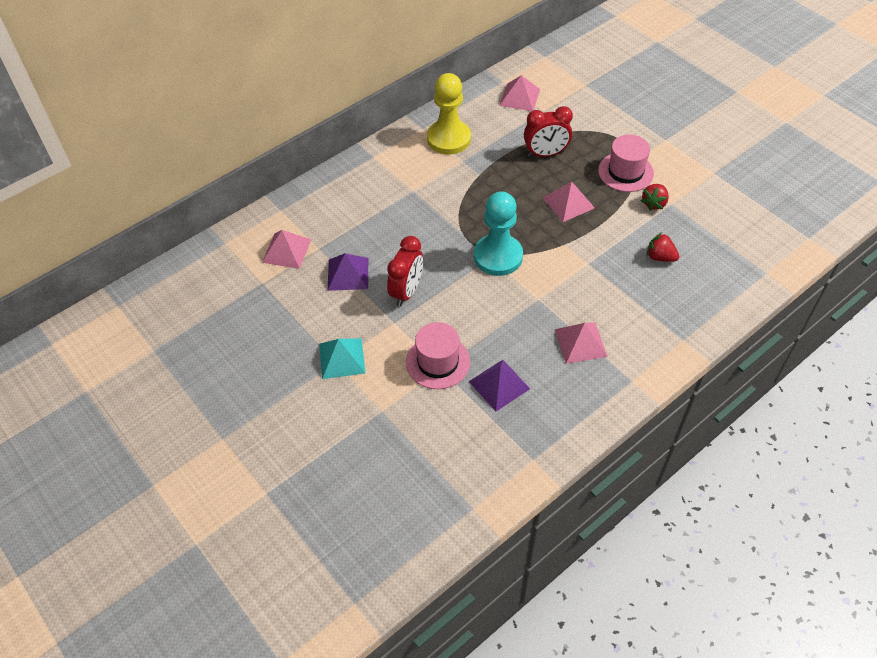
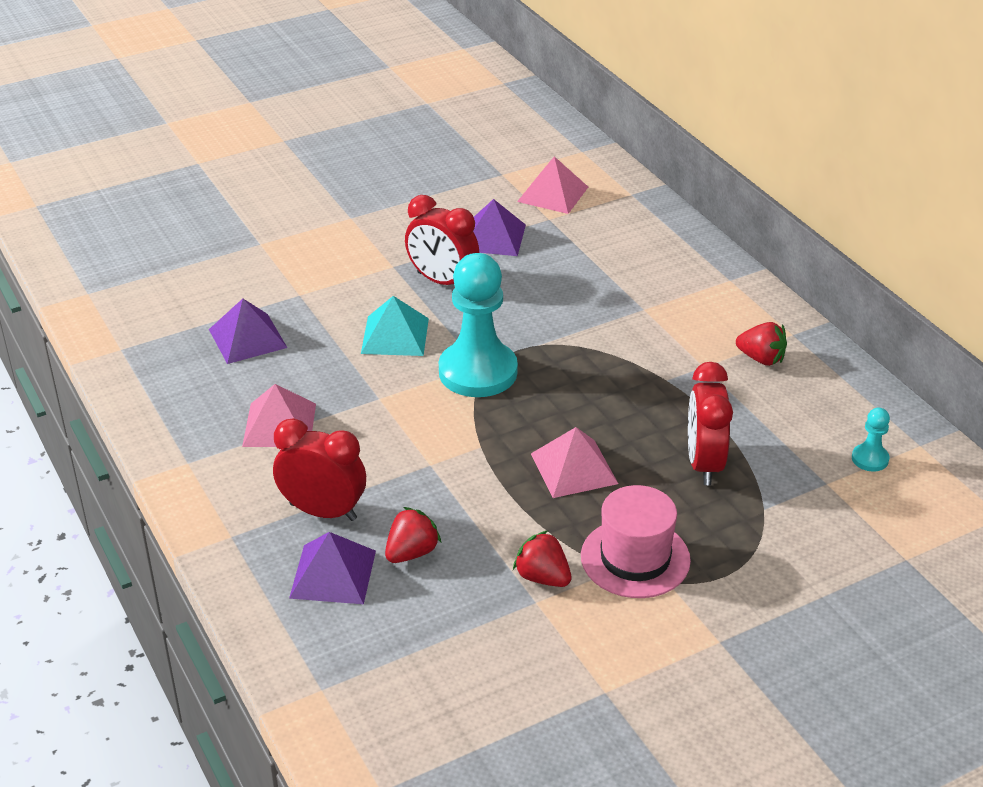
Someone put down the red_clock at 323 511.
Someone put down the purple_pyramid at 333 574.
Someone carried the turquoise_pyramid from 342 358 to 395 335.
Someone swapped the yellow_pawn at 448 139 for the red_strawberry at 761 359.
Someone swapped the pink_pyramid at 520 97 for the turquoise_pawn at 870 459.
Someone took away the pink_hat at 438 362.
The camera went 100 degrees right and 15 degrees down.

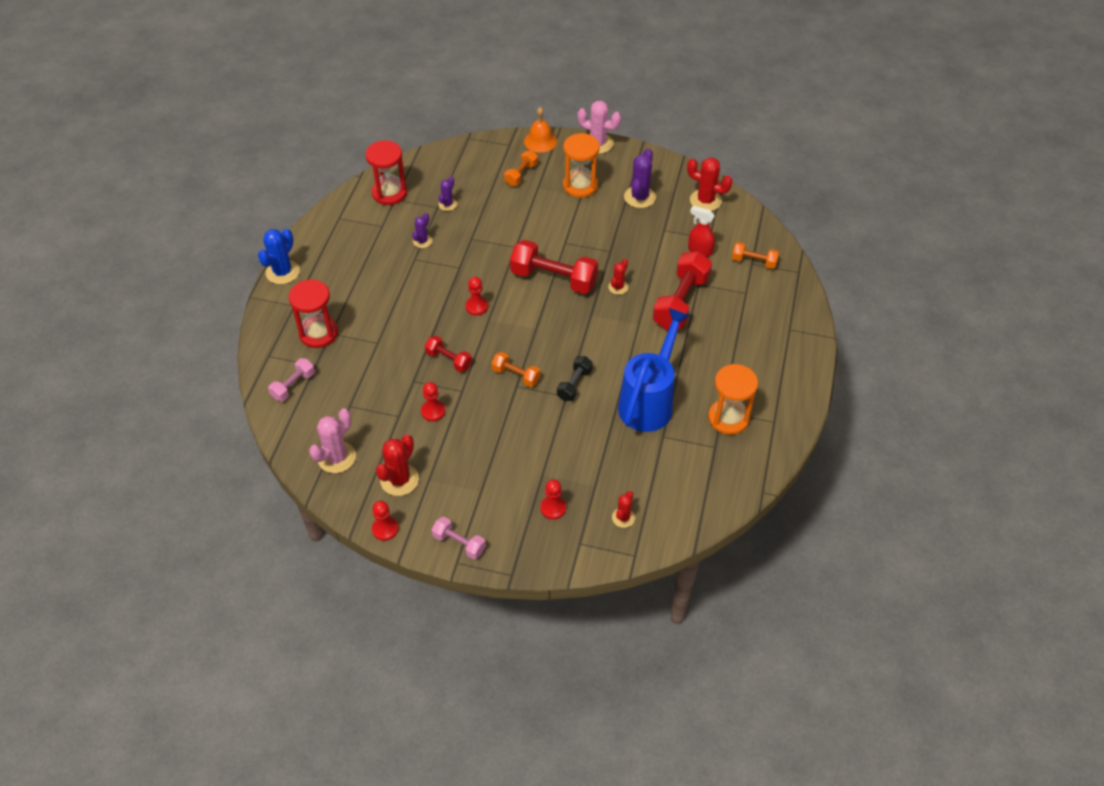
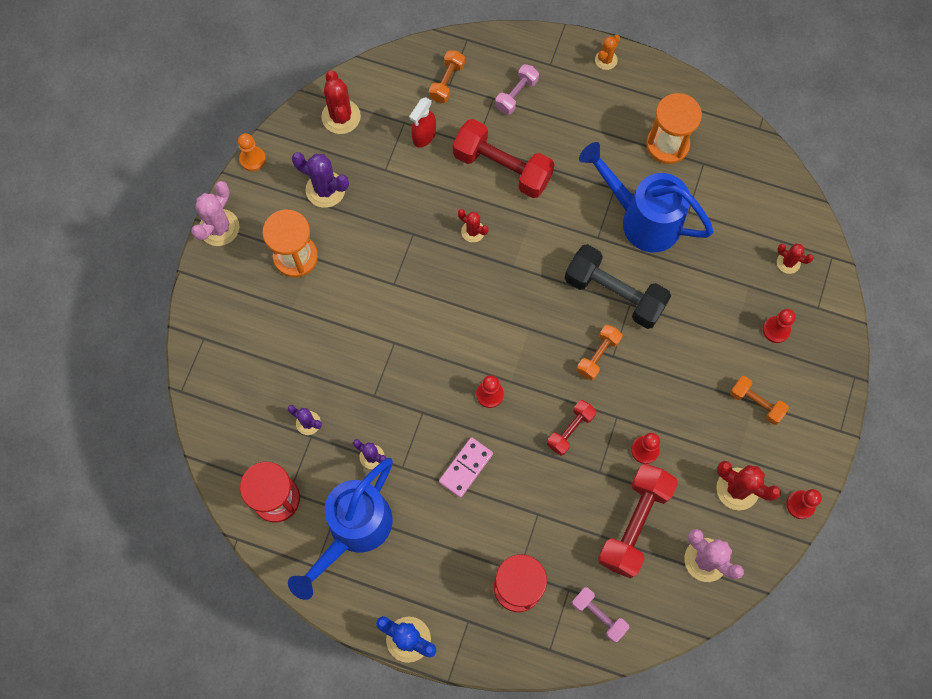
Someone put down the orange_pawn at 252 159.
Someone put down the blue_watering_can at 353 530.
Someone rotated the red_cactus at 705 200 by 45 degrees counterclockwise.
Someone put down the pink_domino at 466 468.
Someone carried the pink_dumbbell from 459 543 to 516 94.
Someone scaled the black_dumbbell at 574 384 by 1.86.
Someone put down the orange_cactus at 606 60.
Someone carried the red_dumbbell from 554 279 to 634 524.
Someone carried the orange_dumbbell from 521 174 to 756 403.
Someone took away the orange_bell at 540 141.
The camera went 85 degrees left and 20 degrees up.

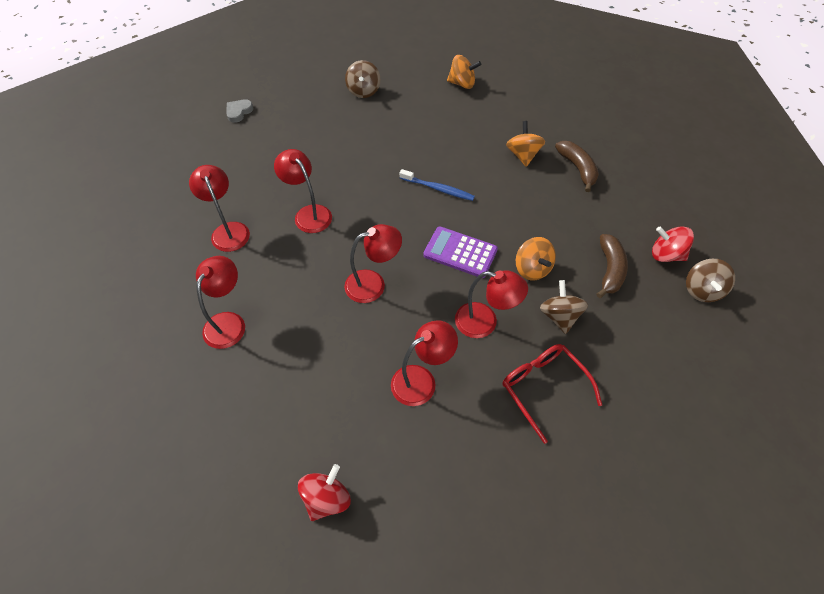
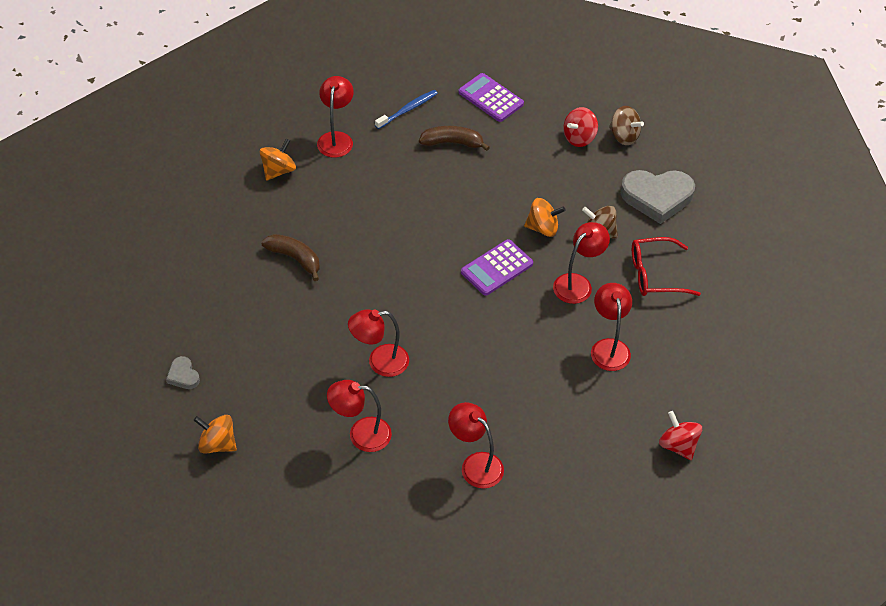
Someone carried the orange_spinning_top from 523 155 to 217 444.
Someone carried the brown_banana from 609 270 to 295 259.
Someone carried the red_lamp from 373 284 to 336 138.
Someone carried the blue_toothbrush from 438 189 to 407 110.
Someone put down the purple_calculator at 490 98.
Someone put down the grey_heart at 657 197.
Someone took away the brown_spinning_top at 363 91.
The camera went 65 degrees left and 5 degrees down.

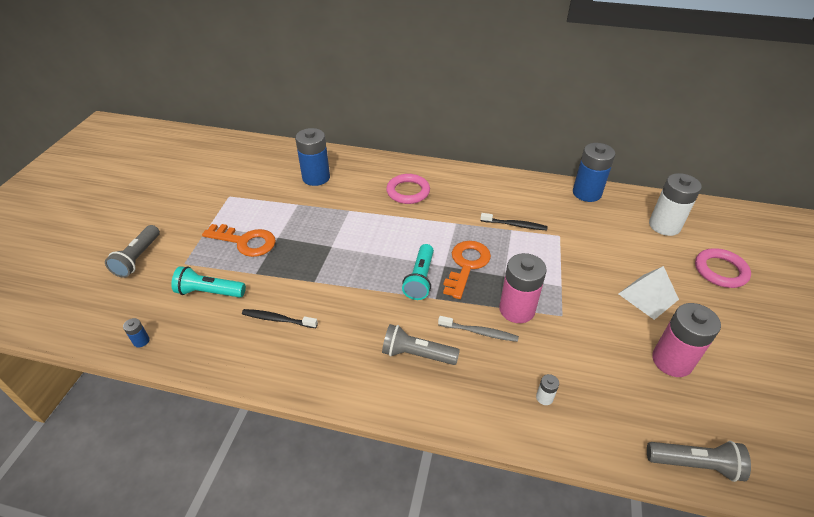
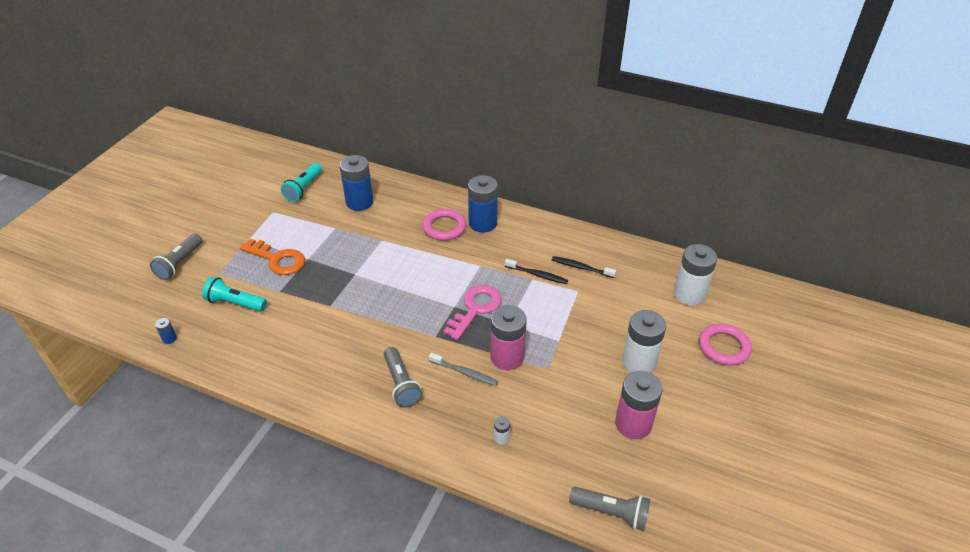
Someone carried the turquoise_flashlight from 420 279 to 304 189.
Someone rotated the grey_flashlight at 416 354 by 135 degrees counterclockwise.
Someone repainted the orange_key at 466 265, which became the pink_key at 475 309.
Someone carried the blue_battery from 587 193 to 482 223.
Someone carried the black_toothbrush from 278 319 to 581 268.
Someone swapped the white_pyramid at 648 296 for the white_battery at 638 362.
The camera went 10 degrees right and 0 degrees up.

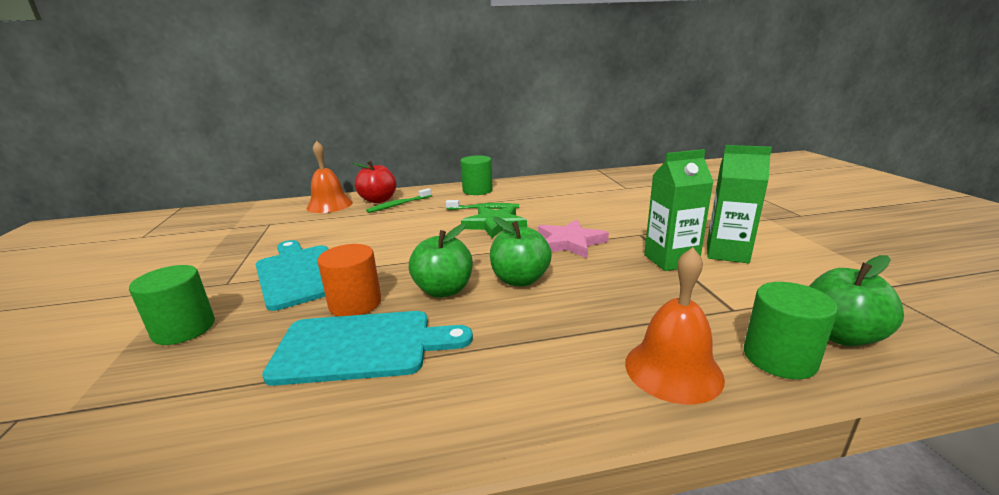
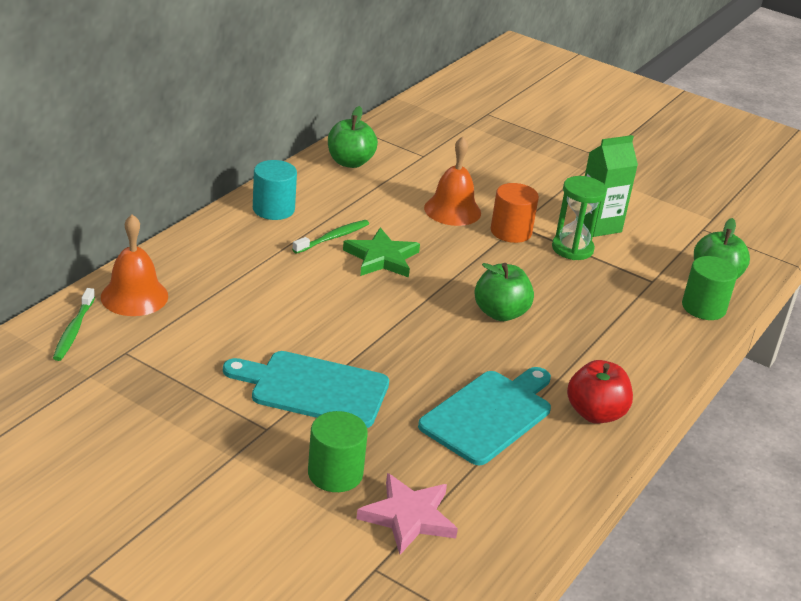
Someone carried the green_toothbrush from 398 205 to 74 330.
Someone repainted the green_cylinder at 477 190, which became the turquoise_cylinder at 273 209.
Someone carried the green_apple from 444 290 to 350 162.
Someone carried the pink_star from 570 242 to 408 517.
Someone carried the orange_bell from 673 370 to 452 210.
Someone carried the orange_cylinder from 355 303 to 511 232.
Someone swapped the green_carton at 670 260 for the green_hourglass at 572 249.
Someone carried the red_apple from 378 200 to 595 413.
The camera went 50 degrees left and 10 degrees up.

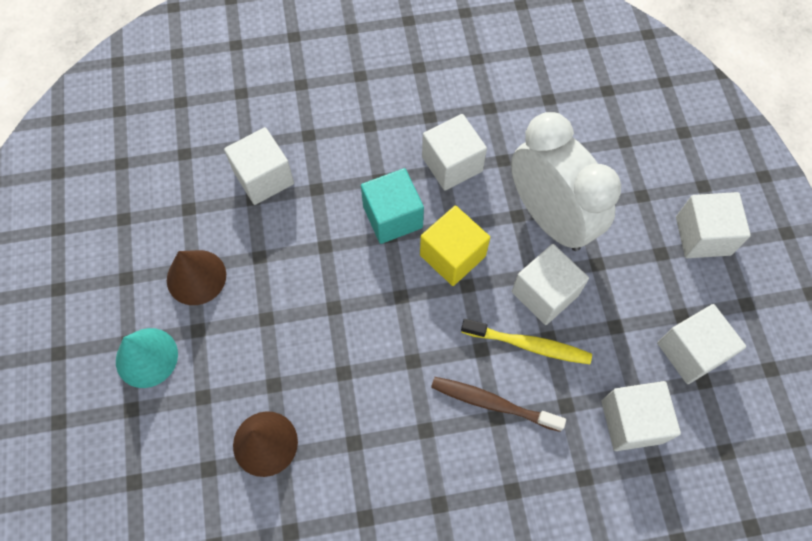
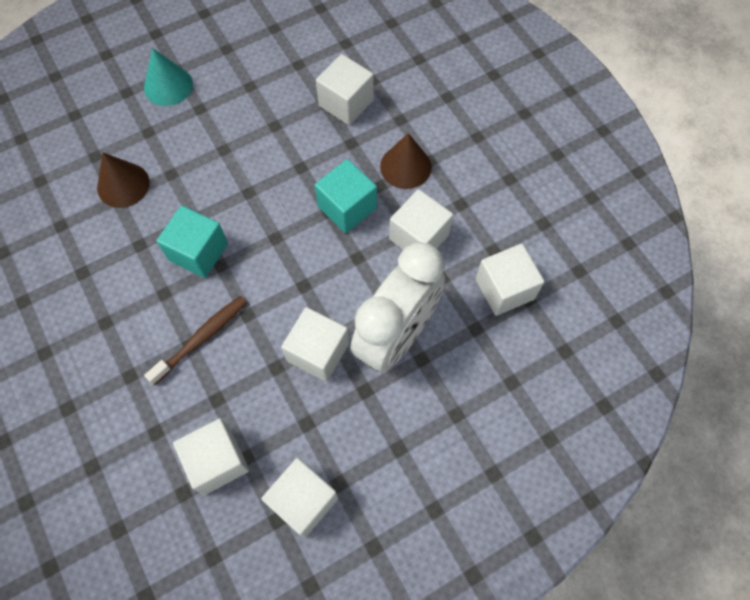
Someone rotated the brown_toothbrush at 493 403 by 45 degrees clockwise.
Someone put down the turquoise_cube at 198 252.
Someone carried the brown_cone from 196 277 to 405 166.
Someone carried the white_cube from 703 236 to 504 289.
Someone took away the yellow_cube at 452 256.
Someone took away the yellow_toothbrush at 528 344.
The camera went 70 degrees right and 0 degrees up.

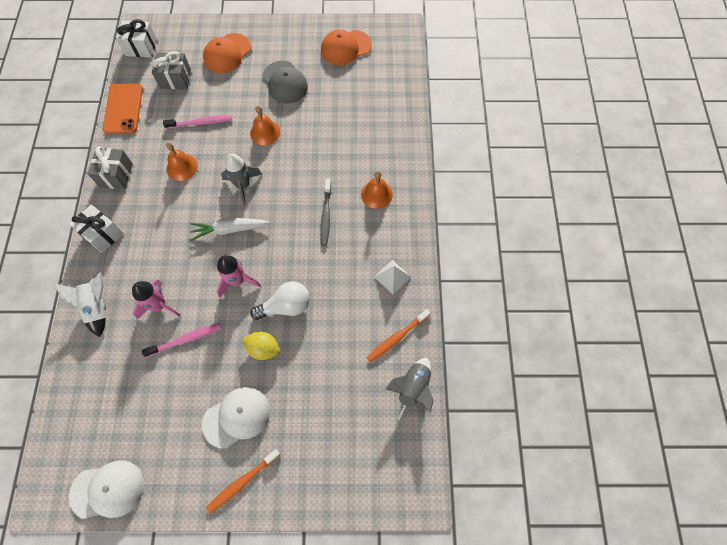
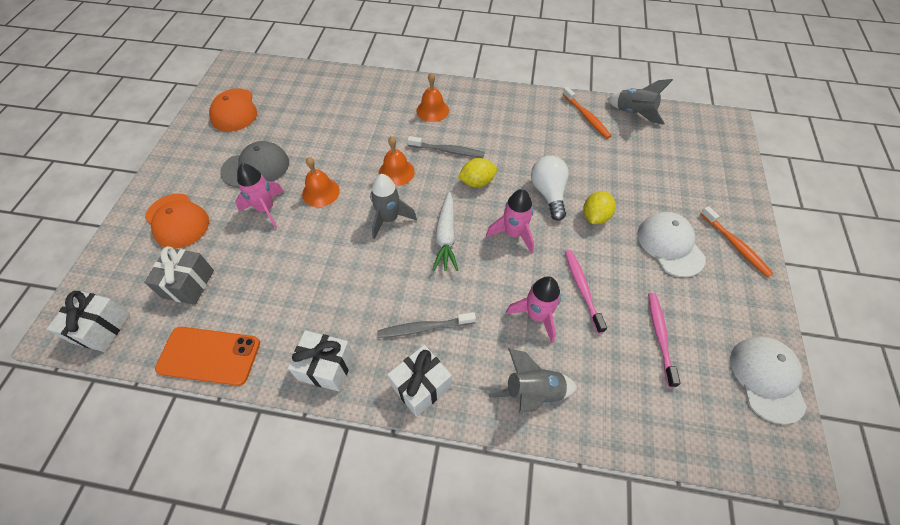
Someone put down the pink_rocket at 266 209.
Someone repainted the grey_gift at 116 175, which became the white_gift at 326 367.
Someone put down the grey_toothbrush at 424 328.
Someone carried the orange_bell from 182 167 to 396 172.
Someone put down the yellow_lemon at 477 182.
Someone repainted the white_rocket at 97 307, which became the grey_rocket at 532 392.
Someone carried the pink_toothbrush from 200 123 to 660 336.
Someone took away the white_pyramid at 392 276.
The camera went 80 degrees left and 10 degrees down.

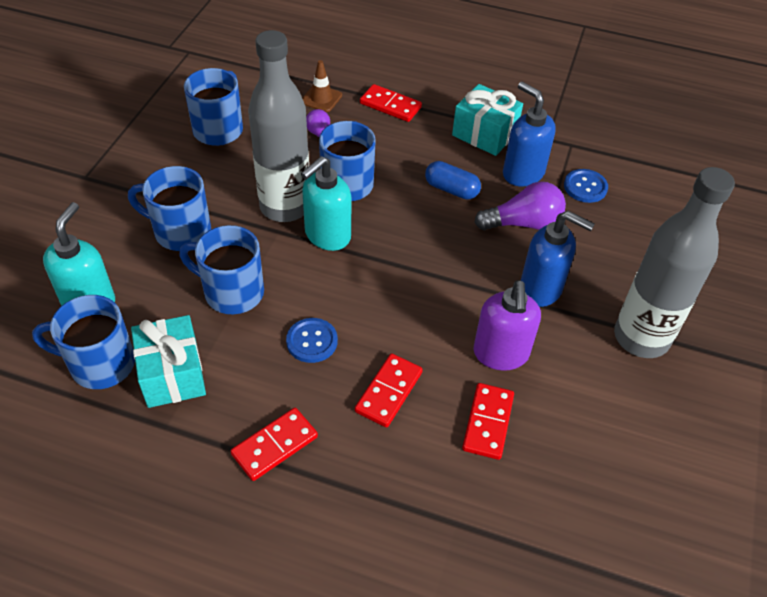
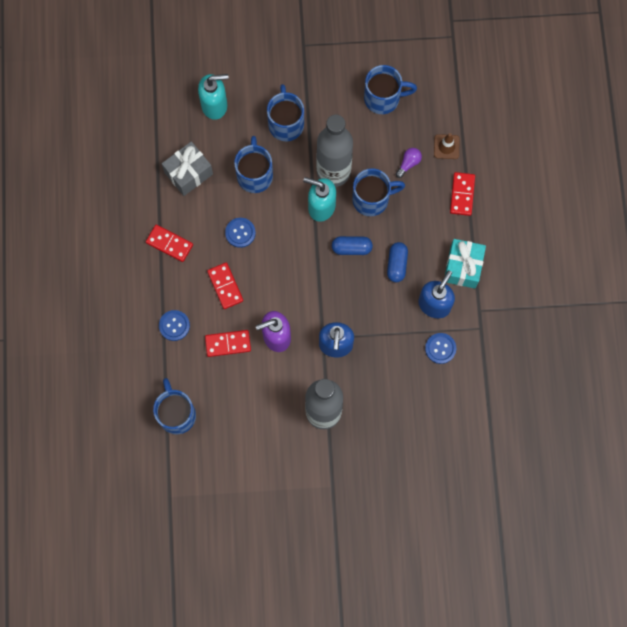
Someone carried the blue_mug from 100 364 to 177 414.
Someone put down the blue_button at 174 325.
Someone repainted the turquoise_gift at 172 374, which became the grey_gift at 188 173.
Someone rotated the red_domino at 389 392 by 60 degrees clockwise.
Someone put down the blue_capsule at 351 248.
Someone took away the purple_light_bulb at 523 223.
The camera went 70 degrees right and 25 degrees up.

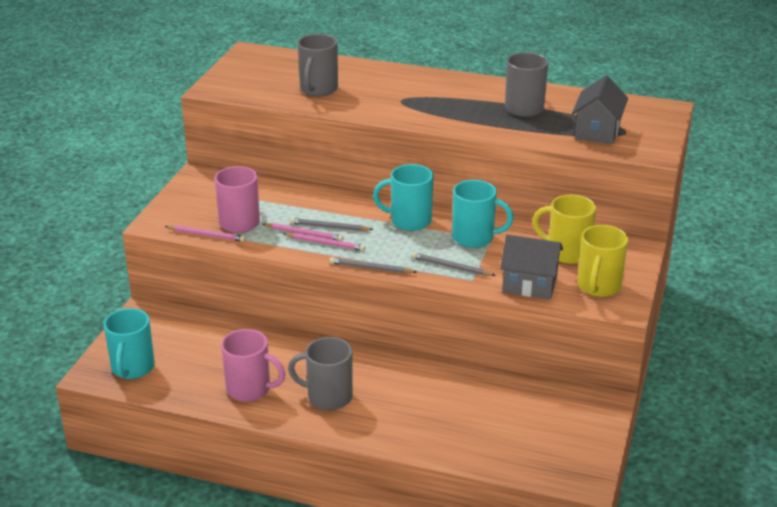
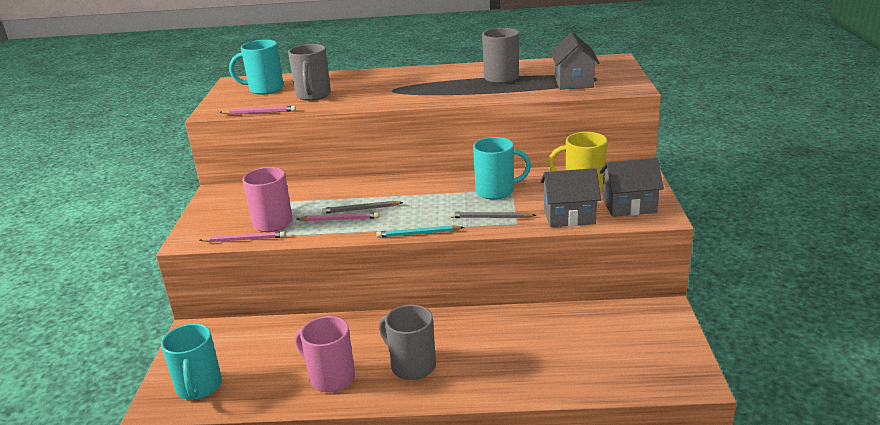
Someone carried the pink_pencil from 325 244 to 259 113.
Someone carried the turquoise_mug from 409 221 to 265 89.
Someone rotated the pink_mug at 250 389 by 150 degrees counterclockwise.
Someone repainted the grey_pencil at 371 268, which became the turquoise_pencil at 418 234.
Someone rotated the grey_mug at 328 397 by 45 degrees clockwise.
Someone swapped the yellow_mug at 598 287 for the grey_house at 629 206.
The camera went 15 degrees left and 5 degrees down.

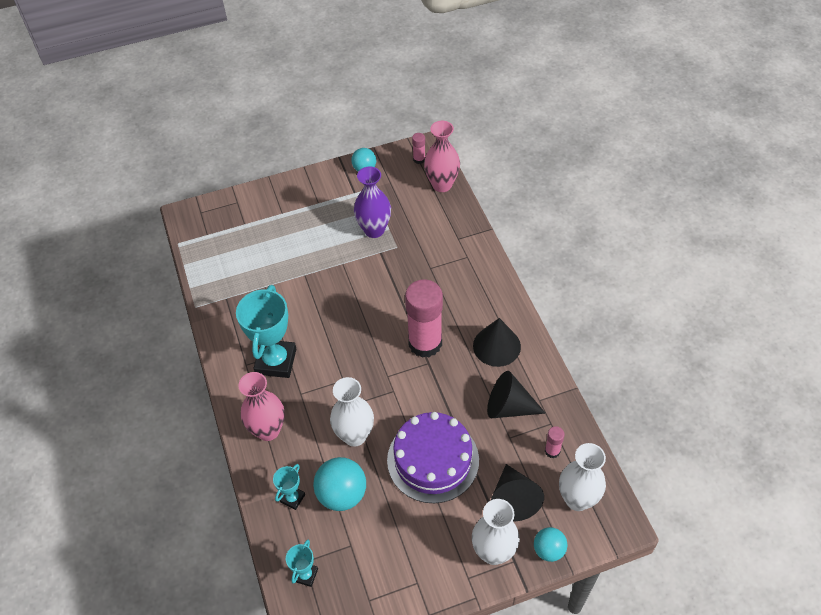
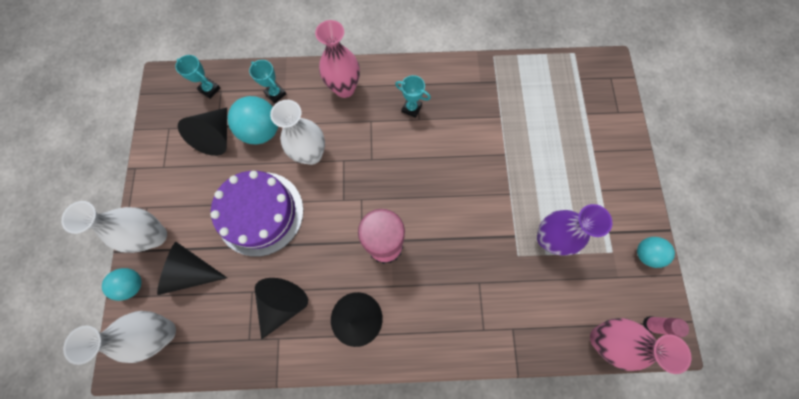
Someone put down the black_cone at 216 137.
Someone scaled the turquoise_trophy at 276 361 by 0.48.
Someone took away the pink_glue_stick at 552 451.
The camera went 105 degrees right and 20 degrees up.

